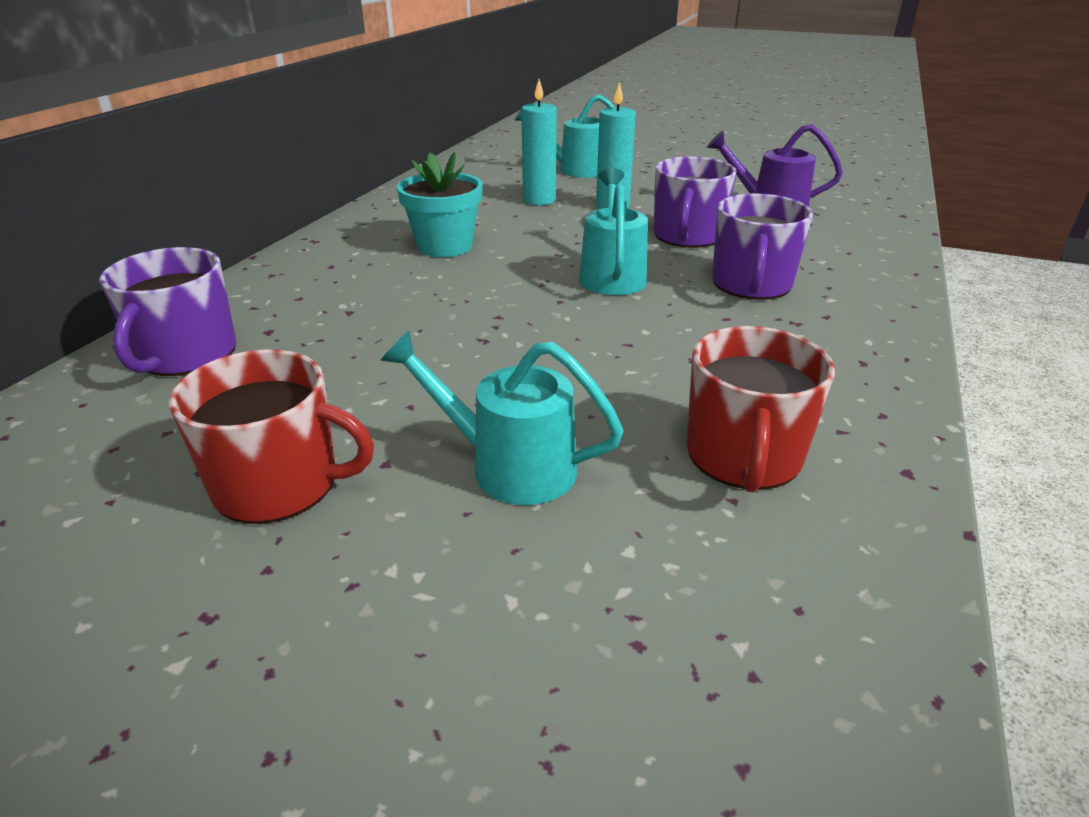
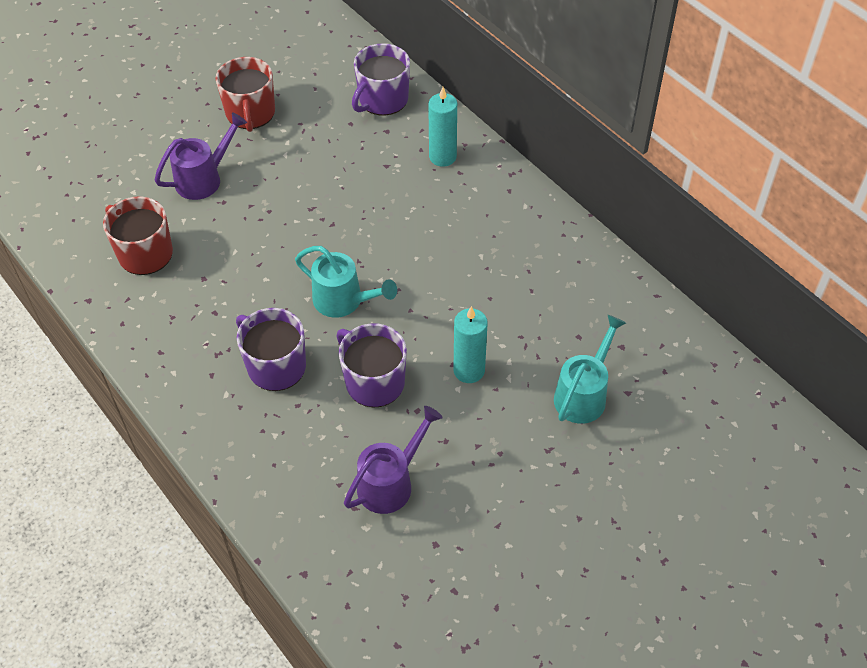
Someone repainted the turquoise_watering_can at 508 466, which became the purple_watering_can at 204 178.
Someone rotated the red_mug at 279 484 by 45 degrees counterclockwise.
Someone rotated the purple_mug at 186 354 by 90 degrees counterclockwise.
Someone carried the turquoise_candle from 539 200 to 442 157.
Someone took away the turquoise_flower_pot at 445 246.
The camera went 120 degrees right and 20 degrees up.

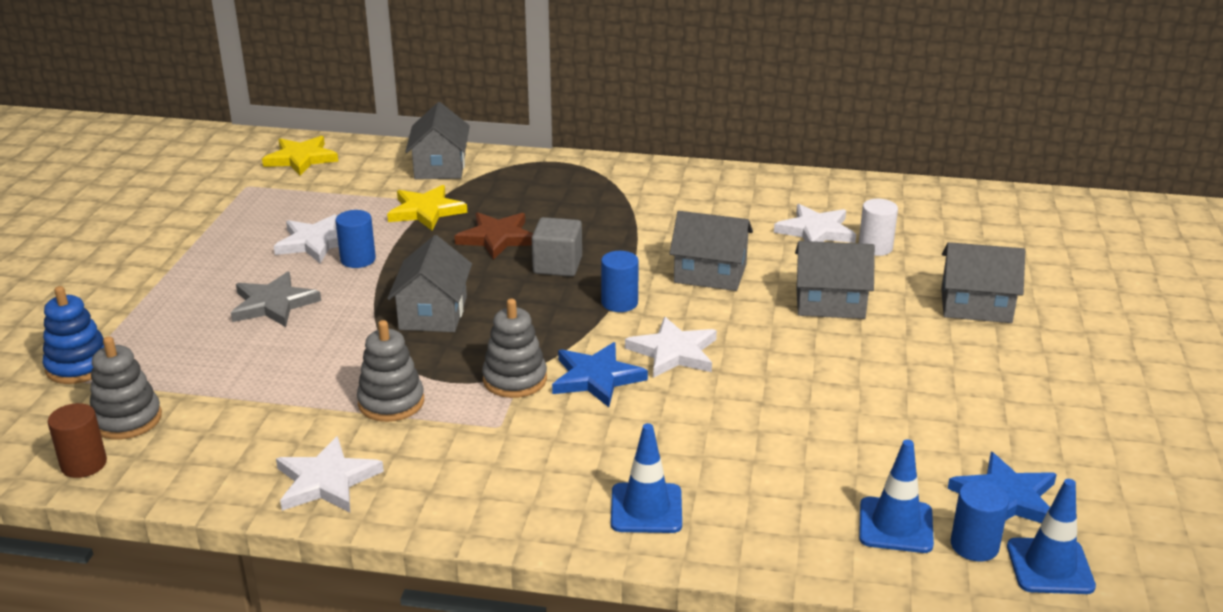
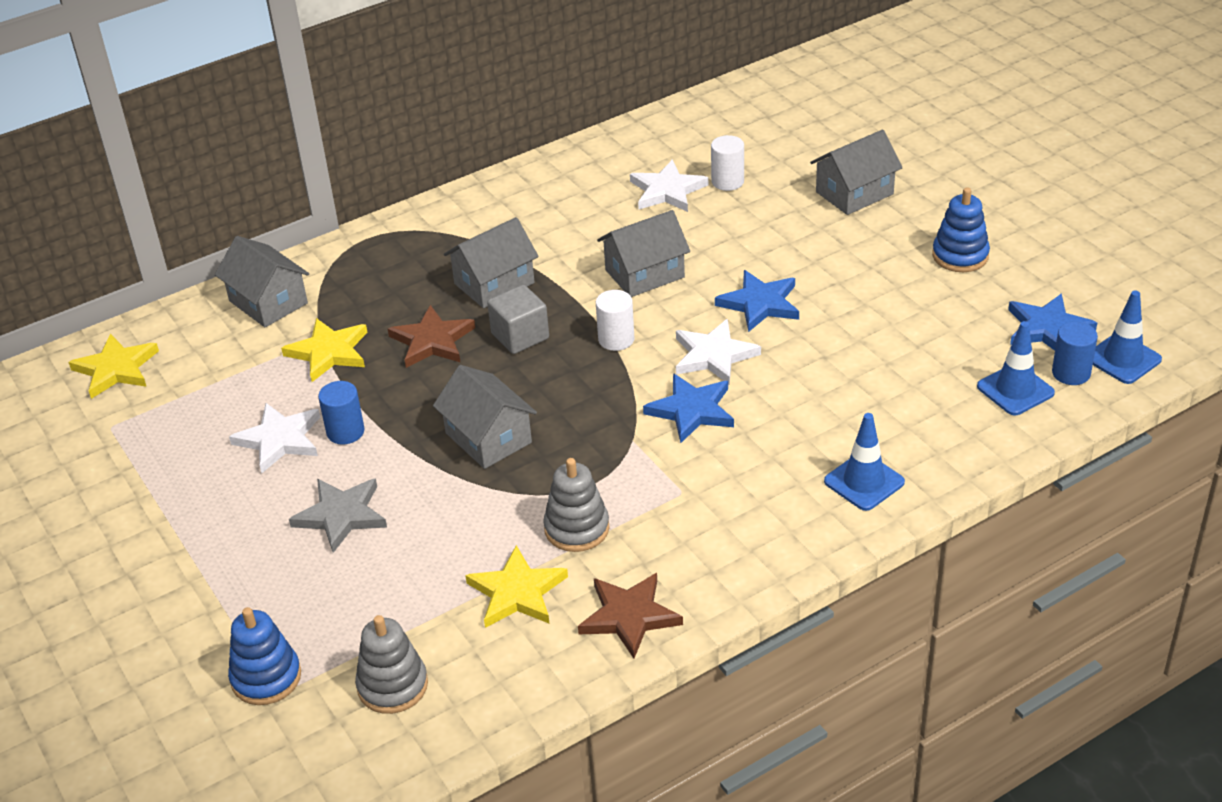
Someone carried the grey_house from 830 303 to 494 283.
Someone put down the yellow_star at 517 592.
Someone repainted the white_star at 326 481, which became the brown_star at 629 616.
Someone repainted the blue_cylinder at 619 303, which became the white_cylinder at 616 339.
Someone put down the blue_star at 760 304.
Someone put down the blue_stacking_toy at 960 256.
Someone took away the brown_cylinder at 84 464.
Someone took away the grey_stacking_toy at 515 379.
The camera went 40 degrees left and 10 degrees up.

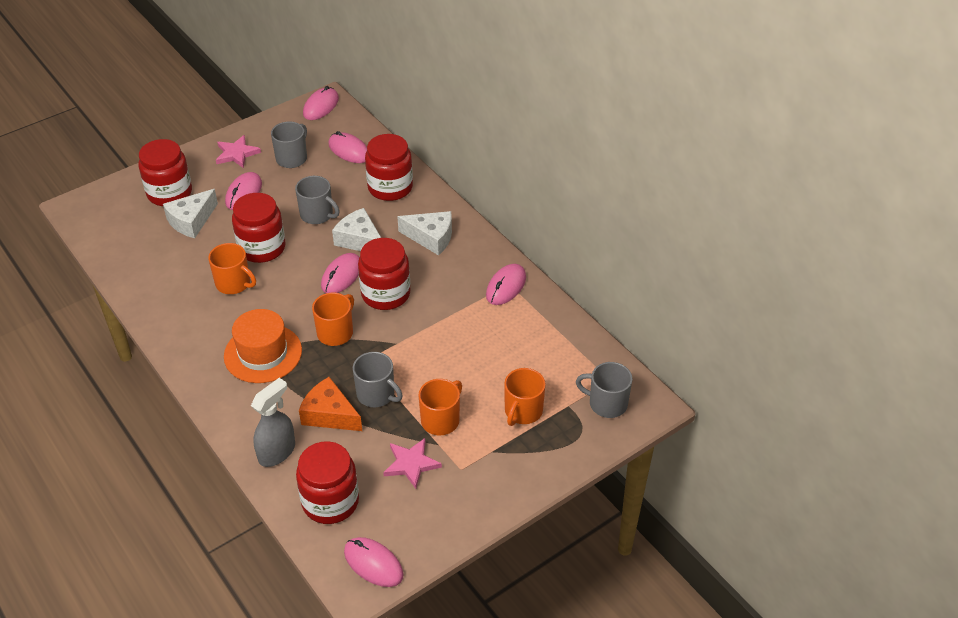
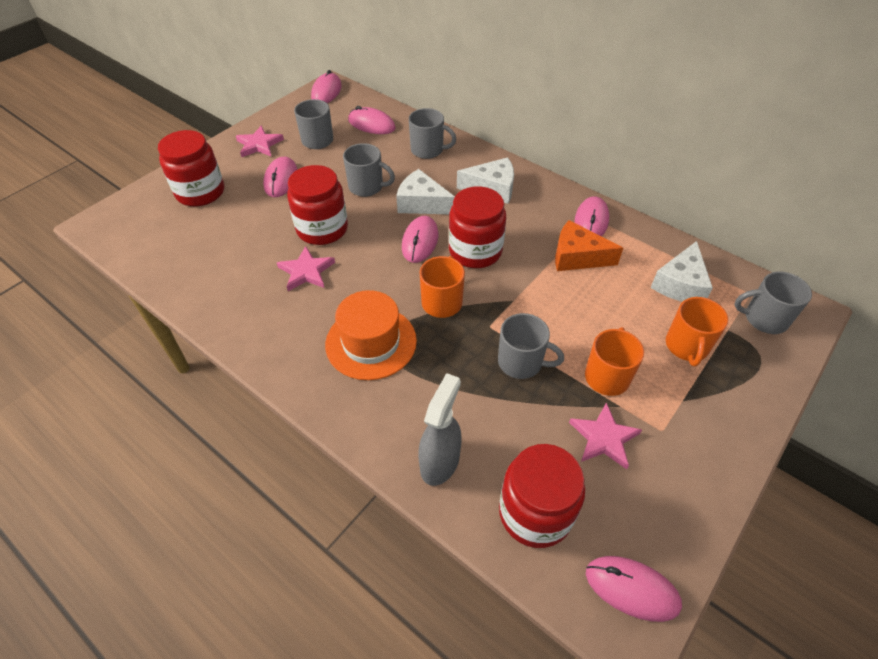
Someone swapped the orange_mug at 234 283 for the pink_star at 306 271.
Someone swapped the red_jar at 390 187 for the grey_mug at 428 150.
Someone carried the orange_cheese from 329 414 to 577 257.
Someone carried the white_cheese from 191 221 to 680 284.
The camera went 15 degrees left and 5 degrees up.

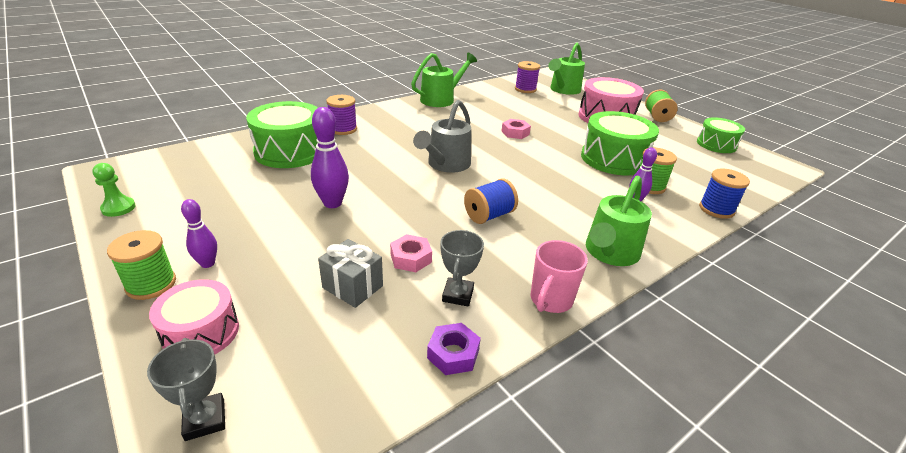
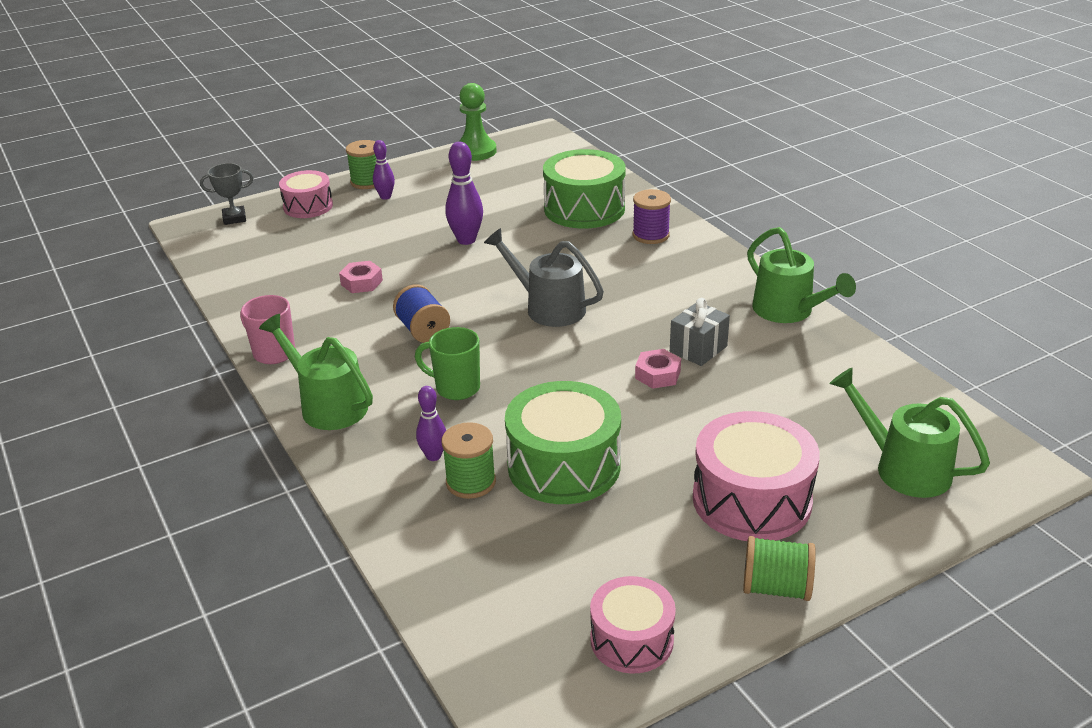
Someone put down the green_mug at 456 388.
Someone scaled the green_pawn at 118 208 by 1.64.
Someone repainted the green_drum at 716 144, which became the pink_drum at 631 640.
Someone carried the grey_gift from 352 287 to 698 349.
Someone took away the purple_nut at 453 354.
Someone took away the grey_trophy at 458 295.
Someone took away the purple_spool at 525 89.
Someone took away the blue_spool at 716 209.
The camera went 100 degrees right and 0 degrees up.

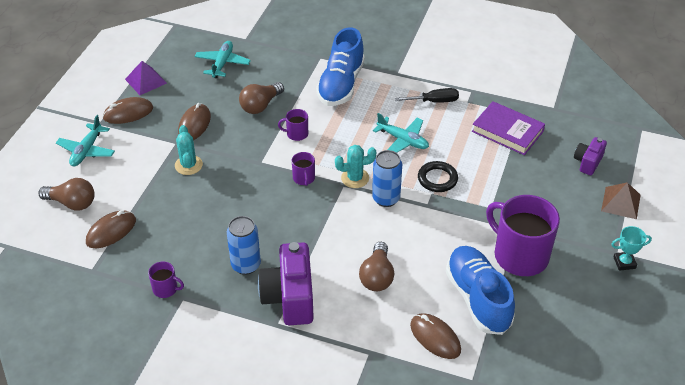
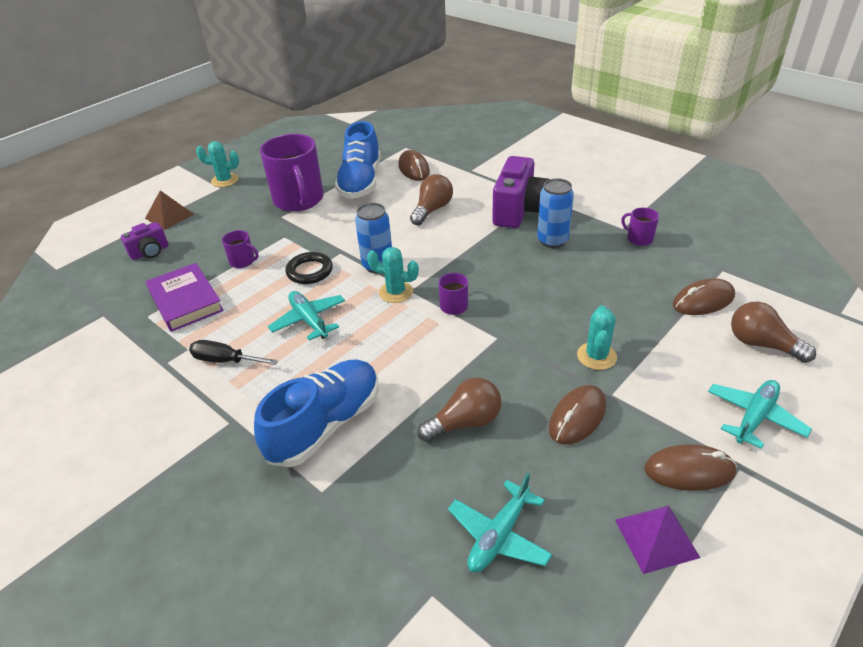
Someone swapped the turquoise_trophy at 624 263 for the turquoise_cactus at 225 180.
Someone carried the purple_mug from 296 134 to 243 261.
The camera went 155 degrees left and 5 degrees down.

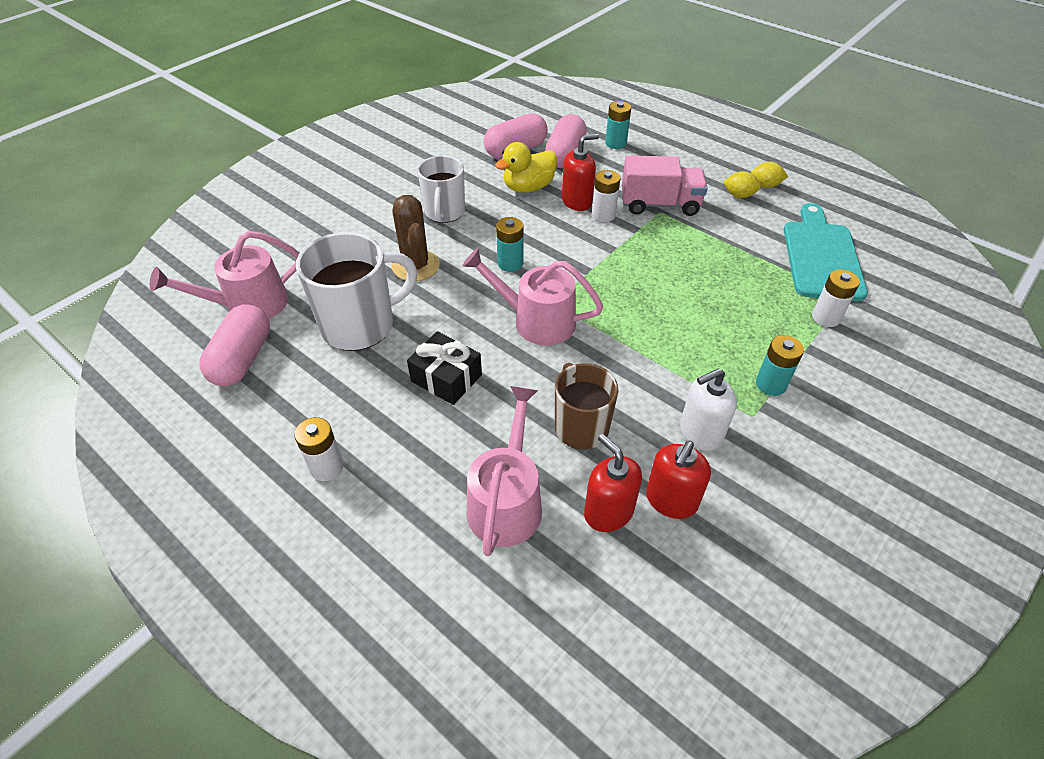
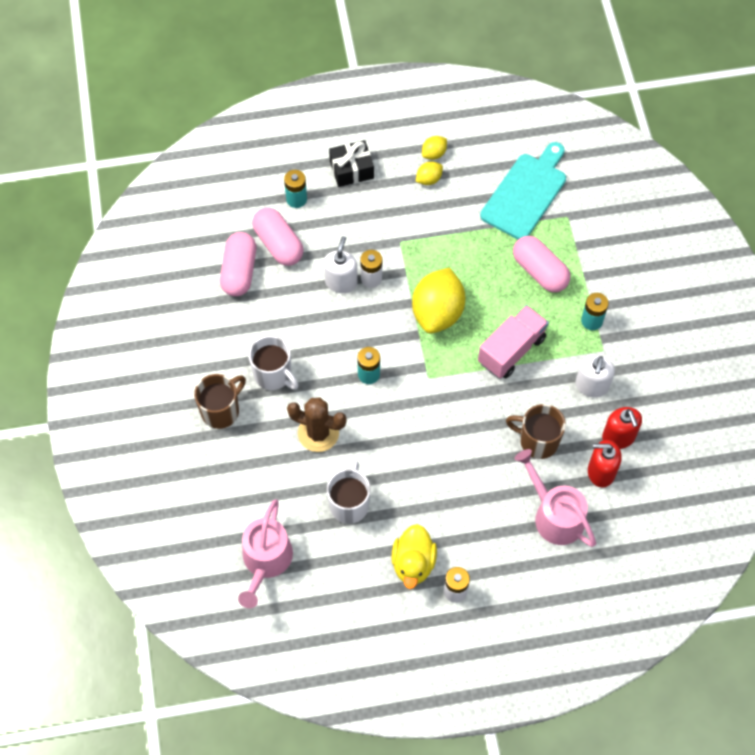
Someone put down the brown_mug at 221 411.
Someone repainted the red_soap_dispenser at 577 201, which became the white_soap_dispenser at 341 282.
Someone scaled the white_mug at 360 325 by 0.67.
Someone carried the black_gift from 446 378 to 351 169.
Someone carried the yellow_duck from 528 187 to 413 563.
Someone put down the yellow_lemon at 437 313.
Someone carried the pink_truck from 660 204 to 511 350.
Someone rotated the turquoise_cutting_board at 821 256 by 75 degrees clockwise.
Someone carried the pink_capsule from 243 359 to 539 271.
Someone took away the pink_watering_can at 536 321.
Someone took away the white_battery at 826 317.
The camera went 50 degrees left and 15 degrees up.

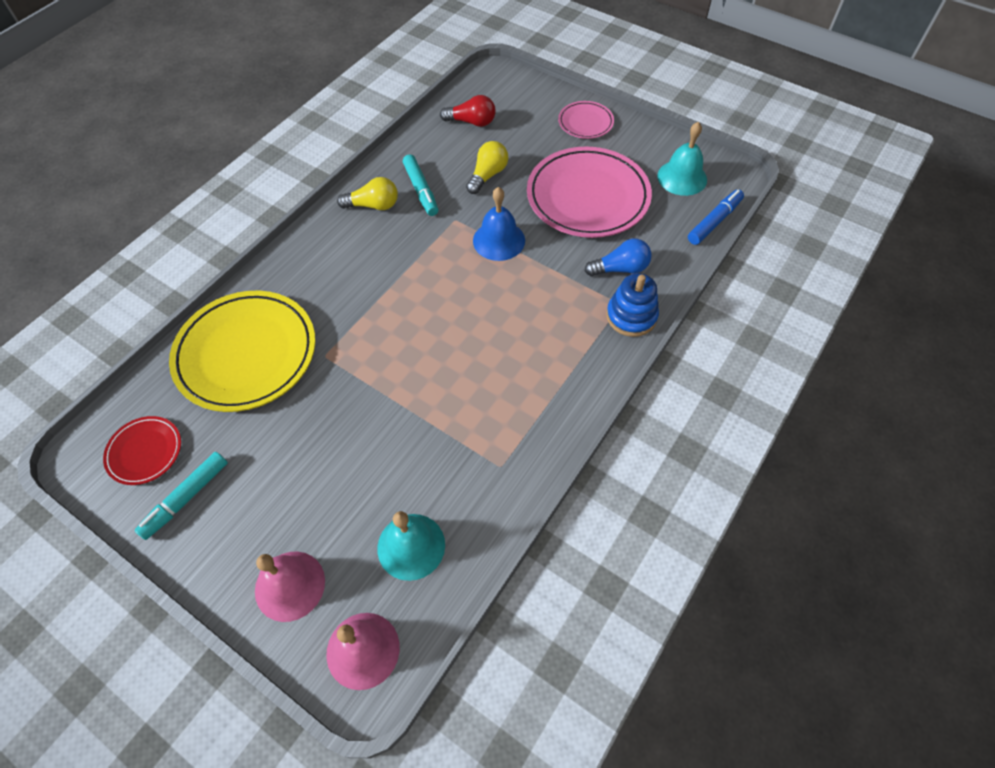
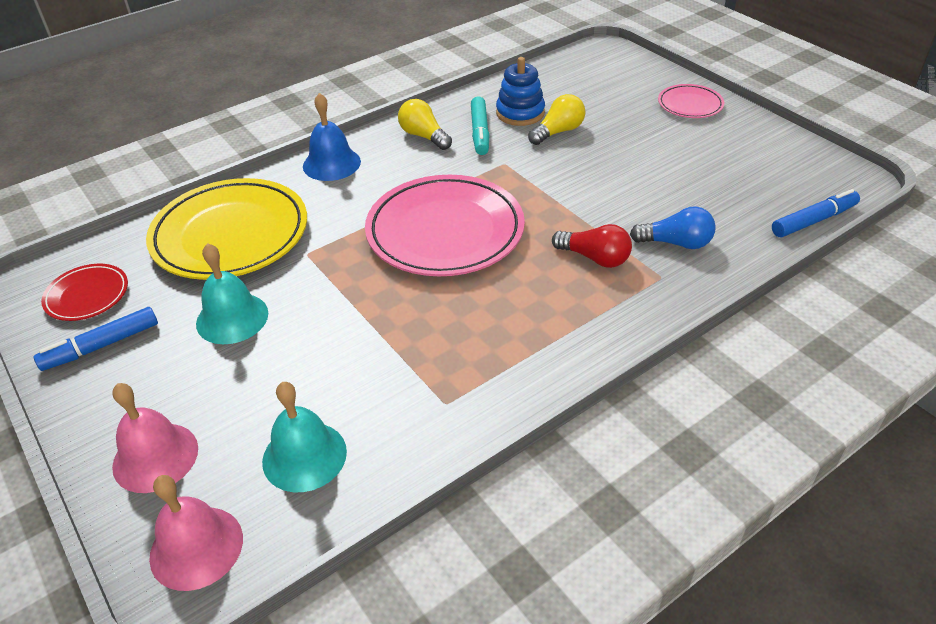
Someone repainted the turquoise_marker at 186 498, which became the blue_marker at 101 346.
Someone carried the turquoise_bell from 682 177 to 232 318.
Someone carried the blue_bell from 499 240 to 331 163.
Someone carried the pink_plate from 588 197 to 445 231.
Someone rotated the yellow_light_bulb at 373 205 by 150 degrees counterclockwise.
Someone carried the blue_stacking_toy from 631 316 to 520 113.
Someone carried the red_light_bulb from 471 122 to 595 258.
The camera went 20 degrees right and 15 degrees down.

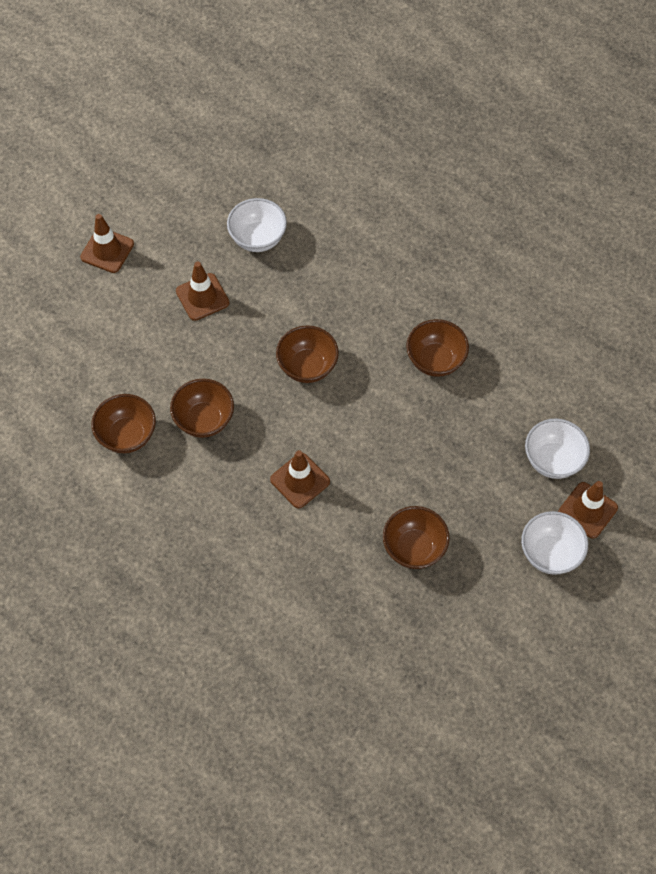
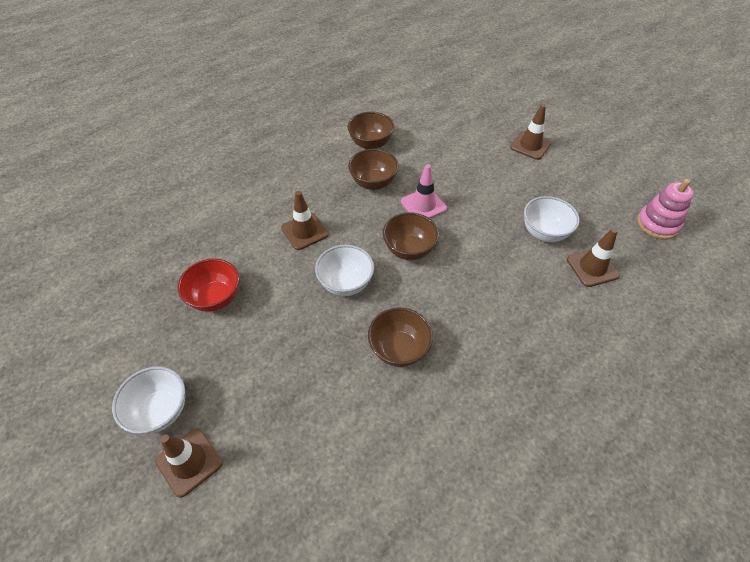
Someone repainted the brown_bowl at 414 548, which became the red_bowl at 215 298.
Someone carried the white_bowl from 553 460 to 346 283.
Someone put down the pink_traffic_cone at 423 205.
Someone carried the brown_traffic_cone from 202 297 to 592 267.
Someone put down the pink_stacking_toy at 657 224.
The camera went 100 degrees right and 10 degrees down.

